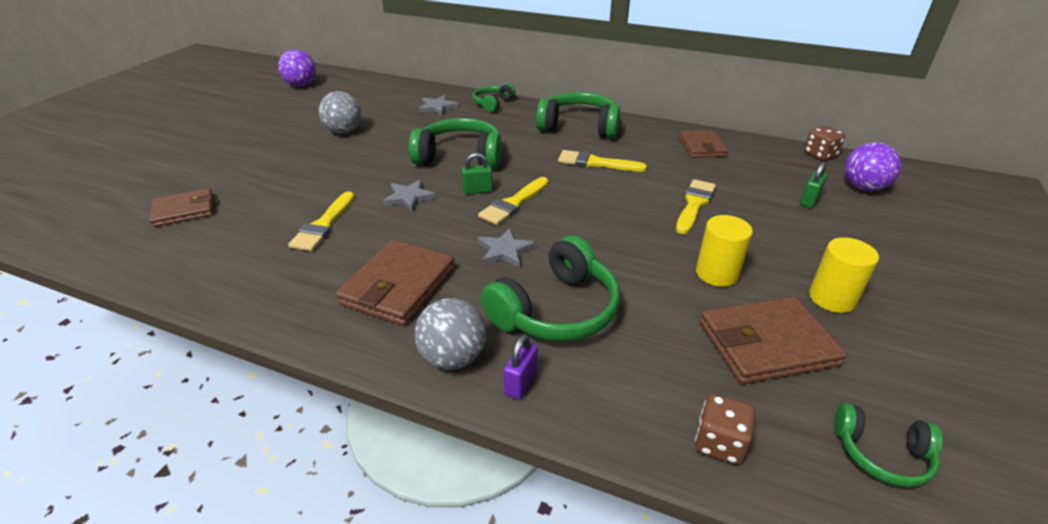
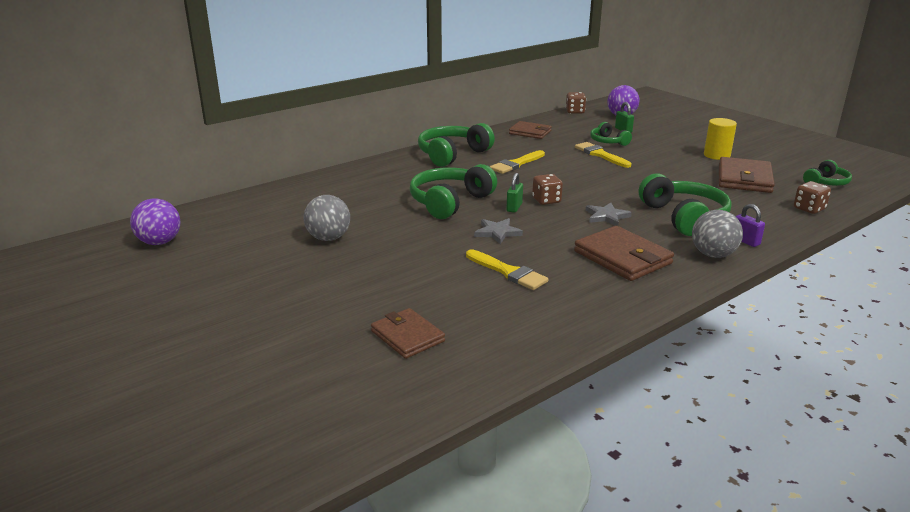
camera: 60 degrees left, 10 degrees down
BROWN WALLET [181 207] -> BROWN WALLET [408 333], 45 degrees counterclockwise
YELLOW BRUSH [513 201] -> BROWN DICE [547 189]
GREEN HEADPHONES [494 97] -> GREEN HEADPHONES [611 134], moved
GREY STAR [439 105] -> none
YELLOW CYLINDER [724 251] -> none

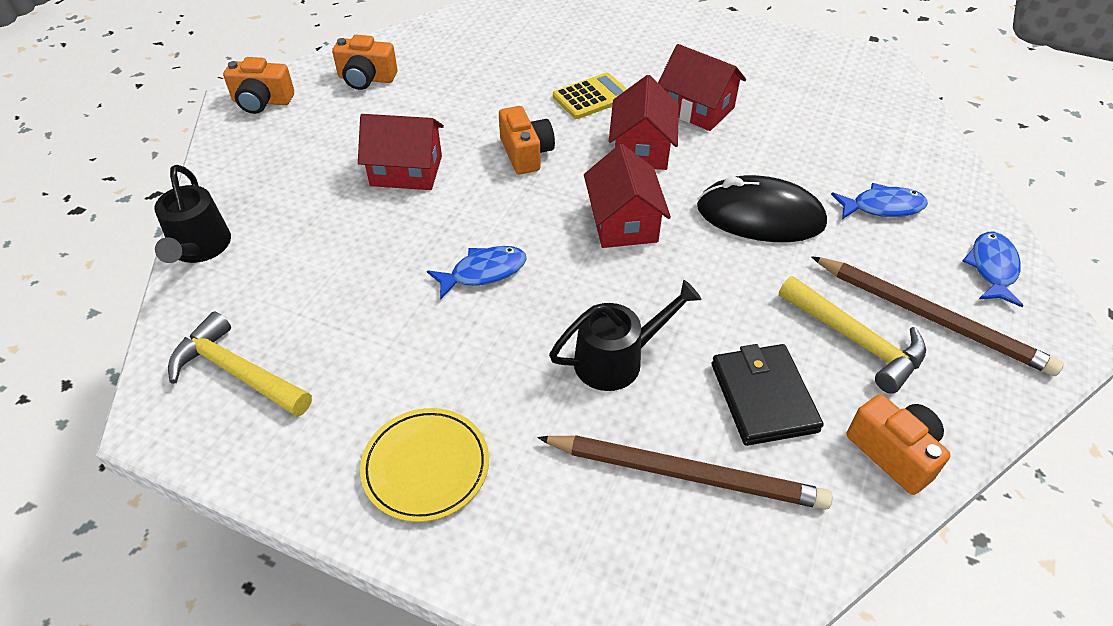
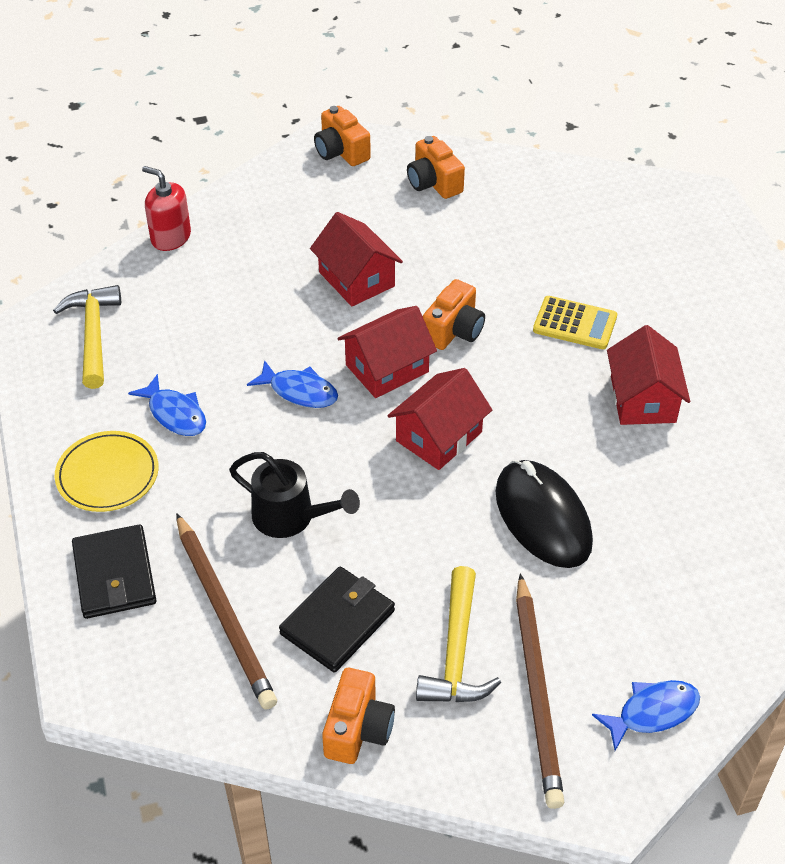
camera: 50 degrees right, 0 degrees up
none -> BLACK WALLET [114 571]
BLUE FISH [879 201] -> BLUE FISH [167 405], moved
BLACK WATERING CAN [192 214] -> RED SOAP DISPENSER [166 208]
RED HOUSE [644 122] -> RED HOUSE [387 352], moved

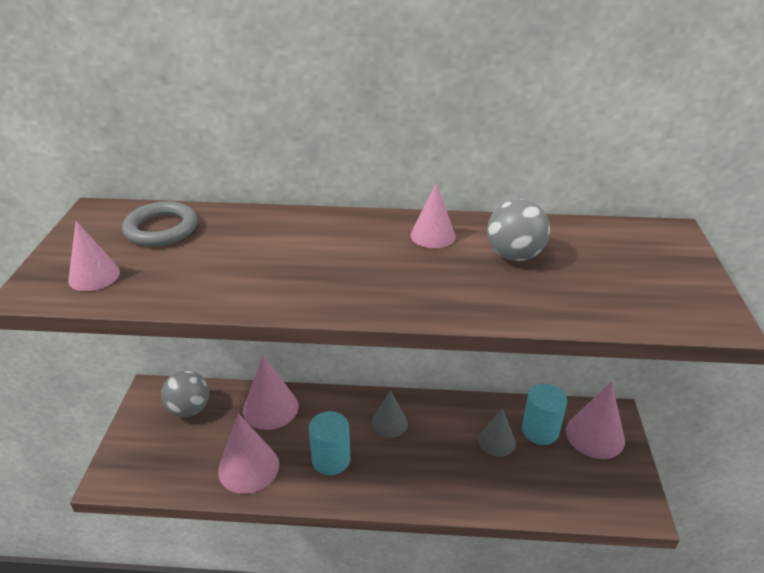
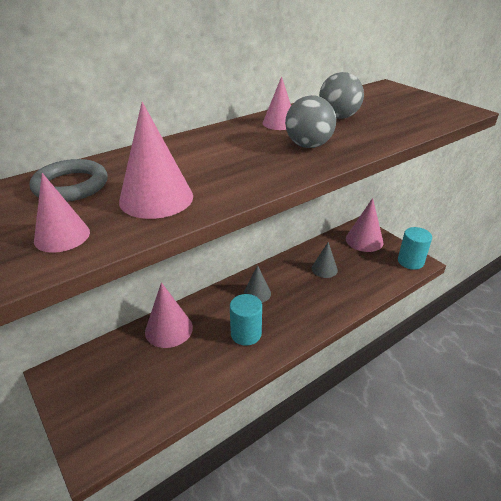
camera: 40 degrees left, 0 degrees up
PINK CONE [248 453] -> PINK CONE [156 160], moved
GREY BALL [185 393] -> GREY BALL [310 121], moved
TURQUOISE CYLINDER [544 414] -> TURQUOISE CYLINDER [415 248], moved

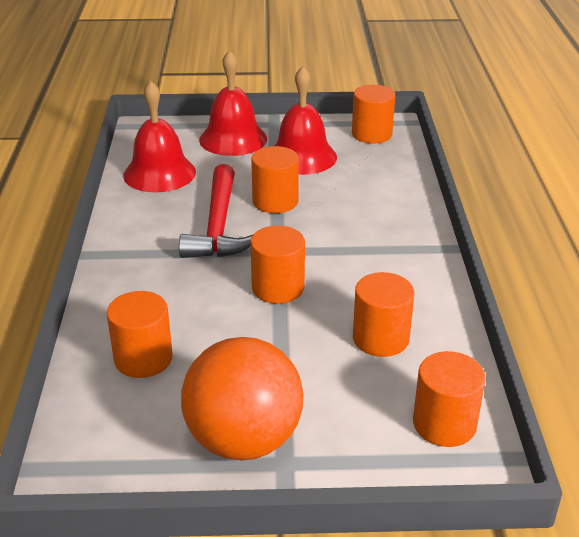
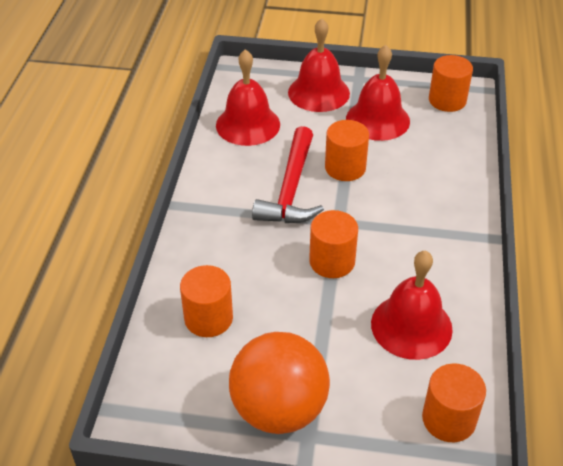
camera: 10 degrees right, 10 degrees up
ORANGE CYLINDER [383 314] -> RED BELL [412 305]

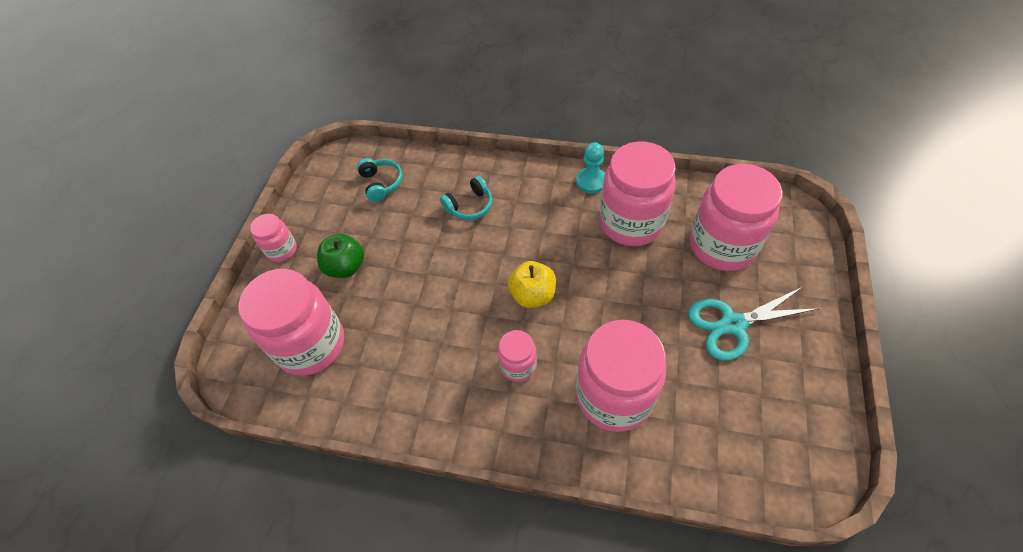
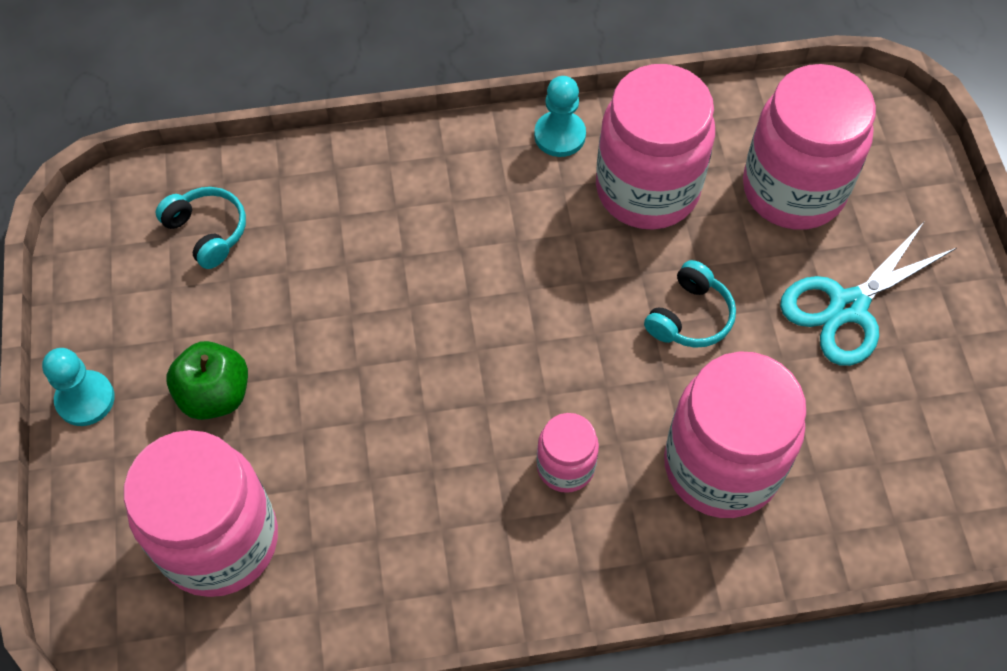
camera: 25 degrees left, 5 degrees up
PINK JAR [273 238] -> TURQUOISE PAWN [78 387]
TURQUOISE HEADPHONES [466 198] -> TURQUOISE HEADPHONES [690 304], moved
YELLOW APPLE [532 284] -> none

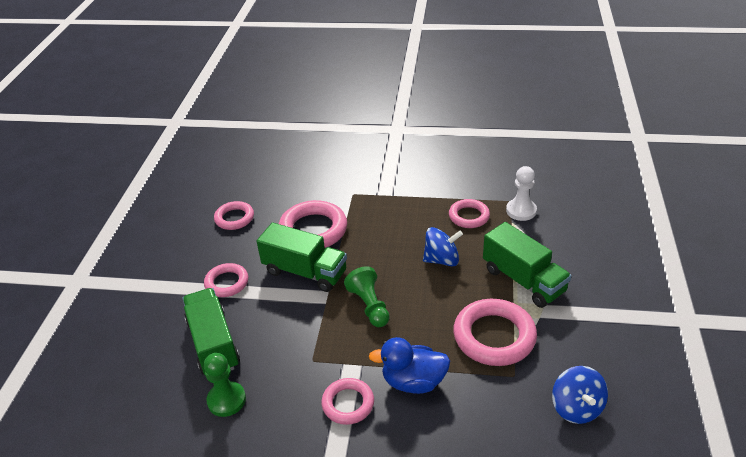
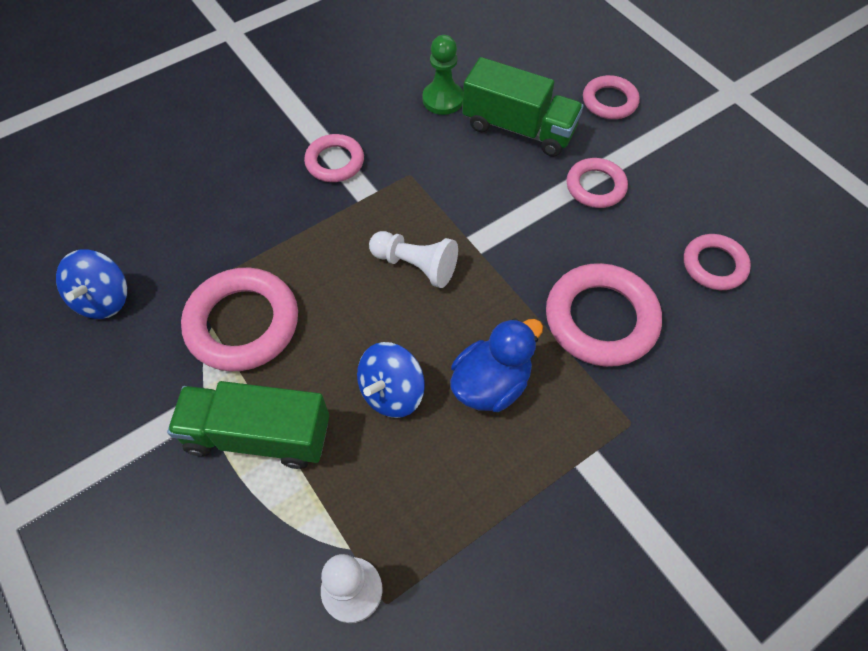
camera: 135 degrees right, 20 degrees up
BLUE SPINNING TOP [580 395] -> BLUE SPINNING TOP [91 284], 120 degrees counterclockwise
GREEN PAWN [367 296] -> WHITE PAWN [413 259]
BLUE DUCK [409 365] -> BLUE DUCK [496 365], moved
PINK RING [469 213] -> PINK RING [611 97], moved
GREEN TRUCK [302 257] -> none

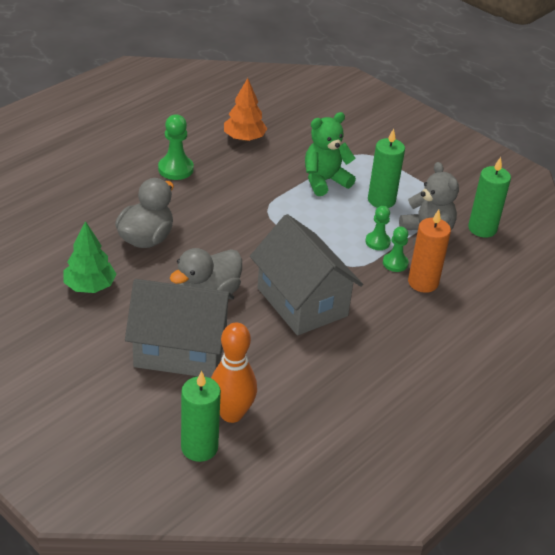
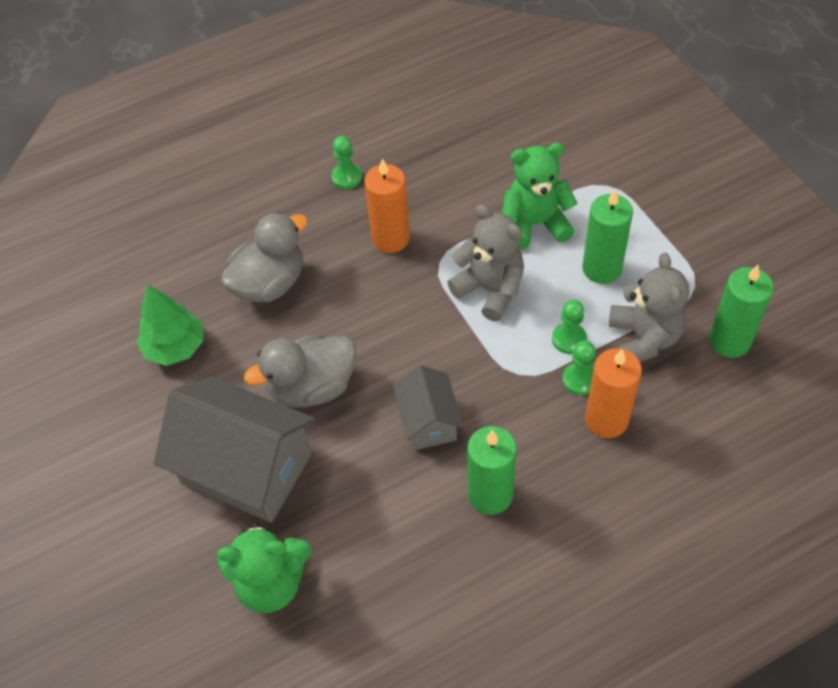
camera: 25 degrees right, 15 degrees up
ORANGE BOWLING PIN [234 372] -> GREEN TEDDY BEAR [264 567]
GREEN PAWN [176 147] -> GREEN PAWN [346 162], x0.66
none -> ORANGE CANDLE [387 205]
GREY HOUSE [306 274] -> GREY HOUSE [428 407], x0.54
none -> GREY TEDDY BEAR [485 263]
GREEN CANDLE [201 416] -> GREEN CANDLE [492 470], moved
ORANGE TREE [245 109] -> none

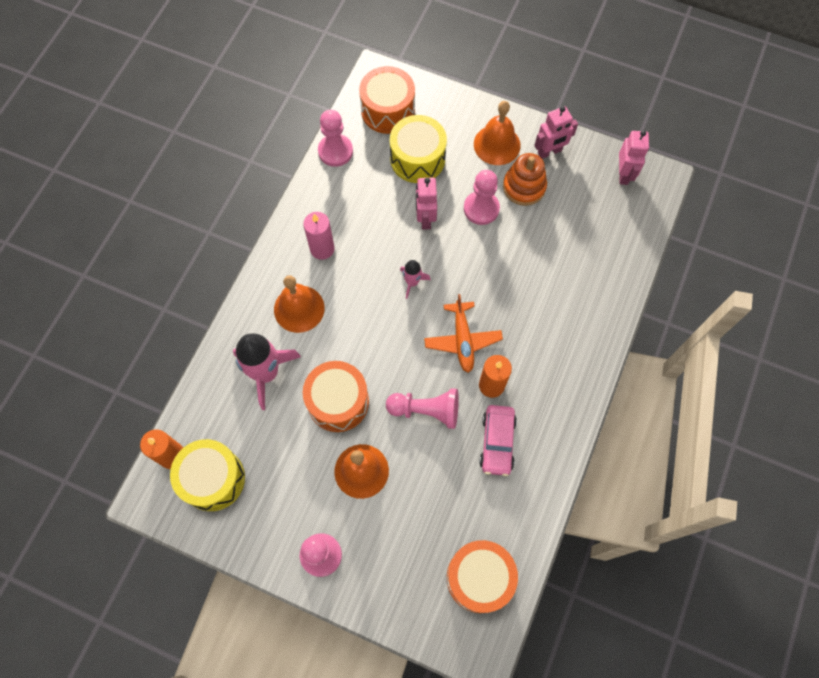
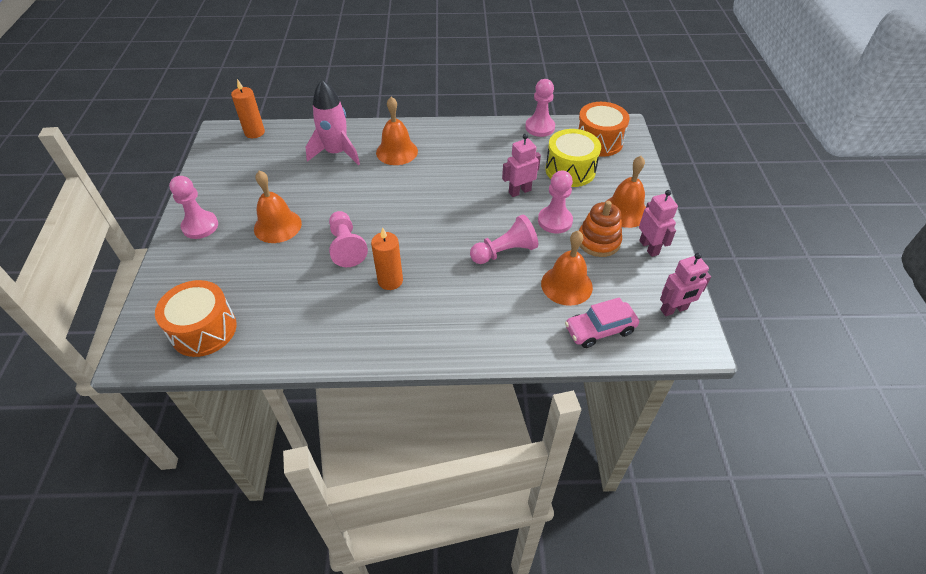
camera: 65 degrees right, 20 degrees down
none -> PINK PAWN [504 239]
none -> ORANGE BELL [567 268]
PINK CAR [498 440] -> PINK CAR [602 322], moved
PINK ROBOT [556 132] -> PINK ROBOT [658 223], 150 degrees counterclockwise
YELLOW DRUM [207 475] -> none
PINK CANDLE [319 236] -> none
ORANGE DRUM [336 396] -> none
PINK ROCKET [415 279] -> none
ORANGE PLANE [463 333] -> none

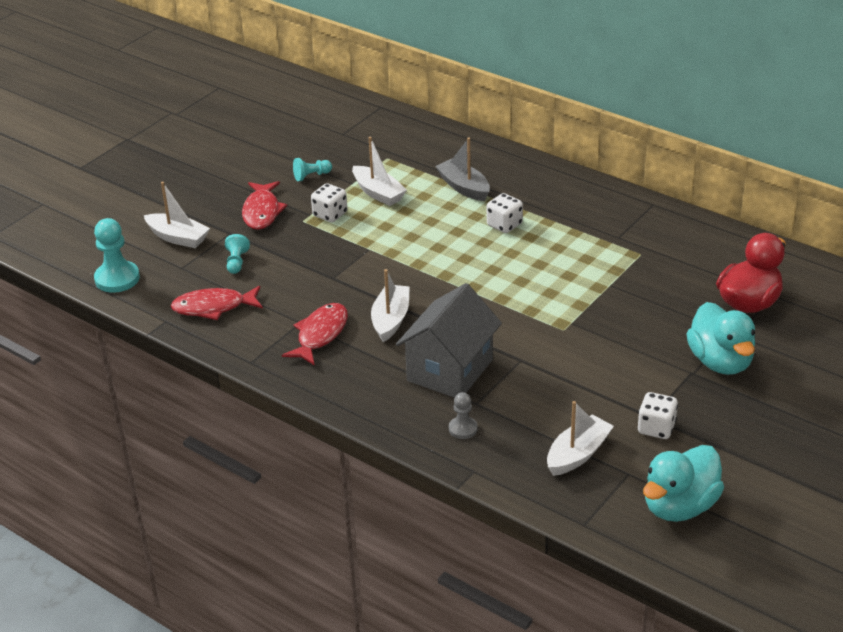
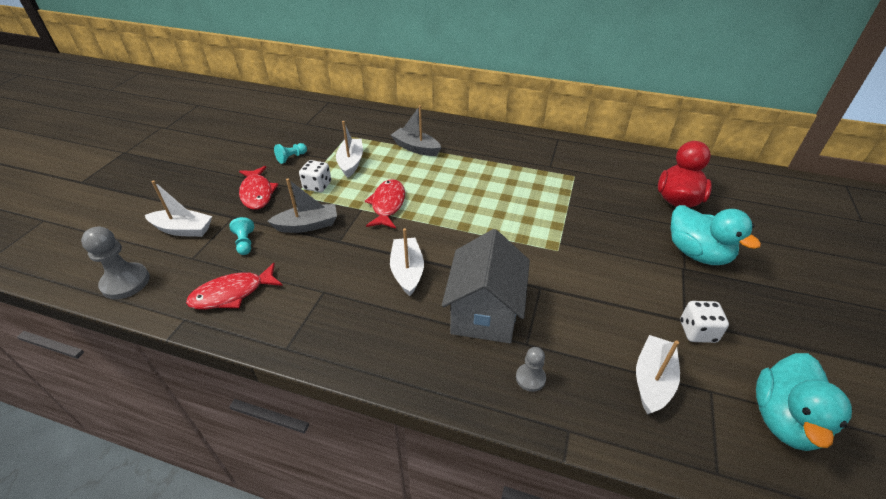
camera: 20 degrees left, 5 degrees up
TURQUOISE PAWN [117 255] -> GREY PAWN [115 262]
none -> GREY BOAT [302 205]
WHITE BOAT [379 171] -> WHITE BOAT [349 149], 120 degrees counterclockwise
RED FISH [315 334] -> RED FISH [385 204], moved
WHITE DICE [505 213] -> none

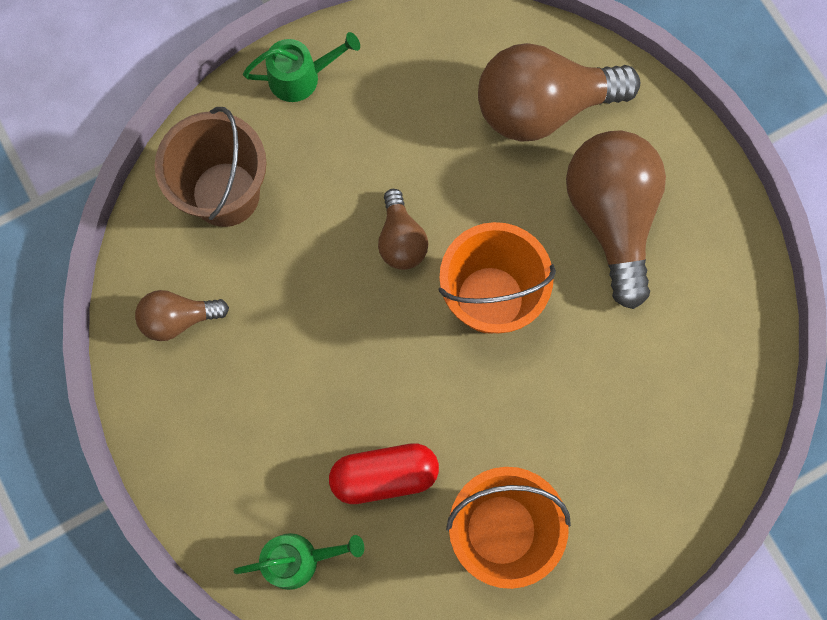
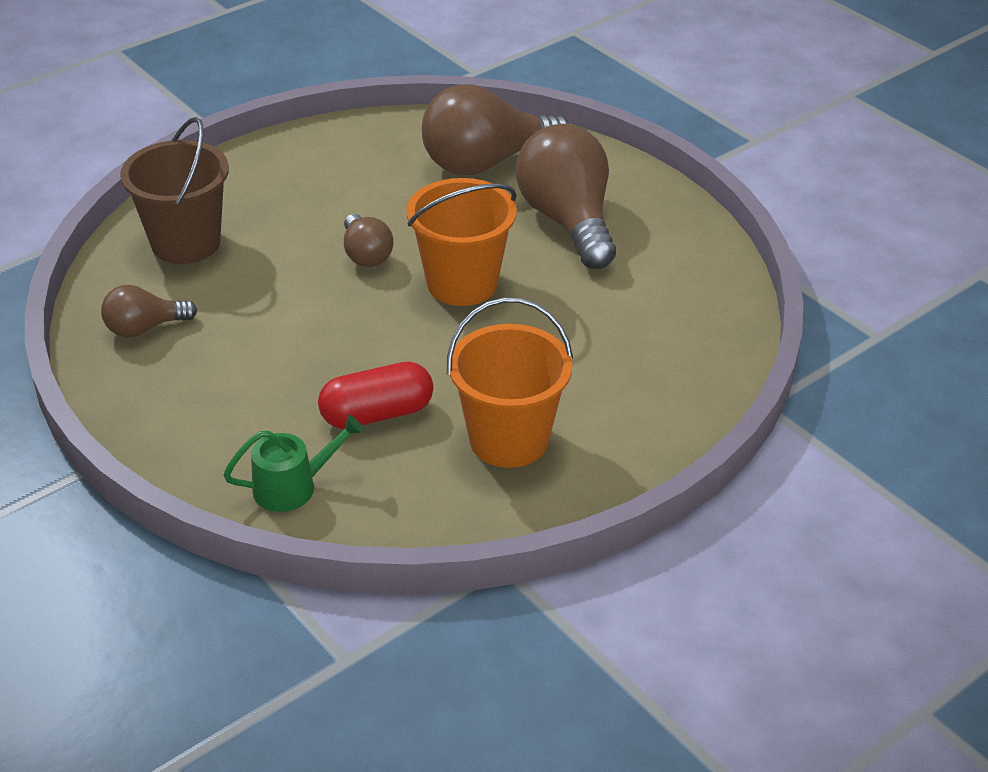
camera: 10 degrees left, 35 degrees down
GREEN WATERING CAN [301 67] -> none

